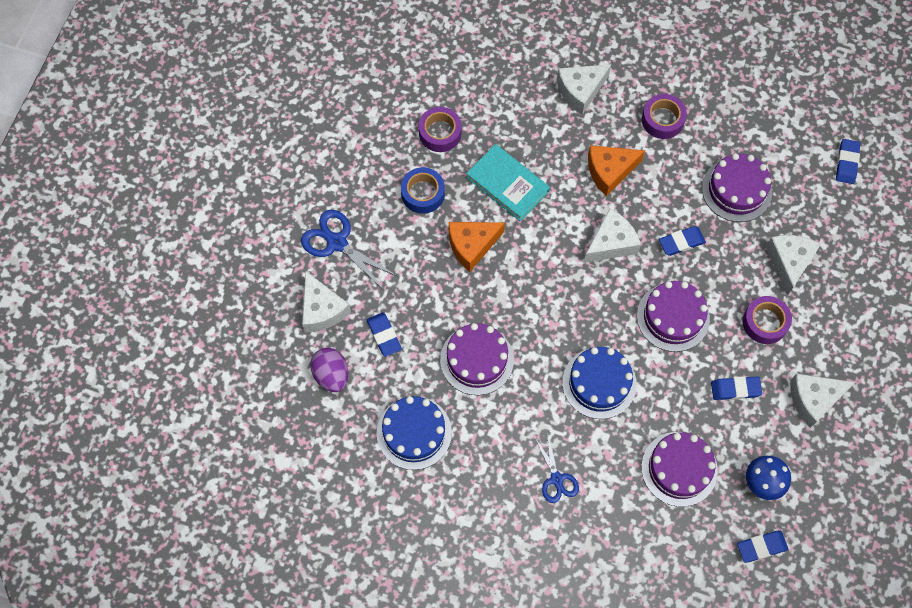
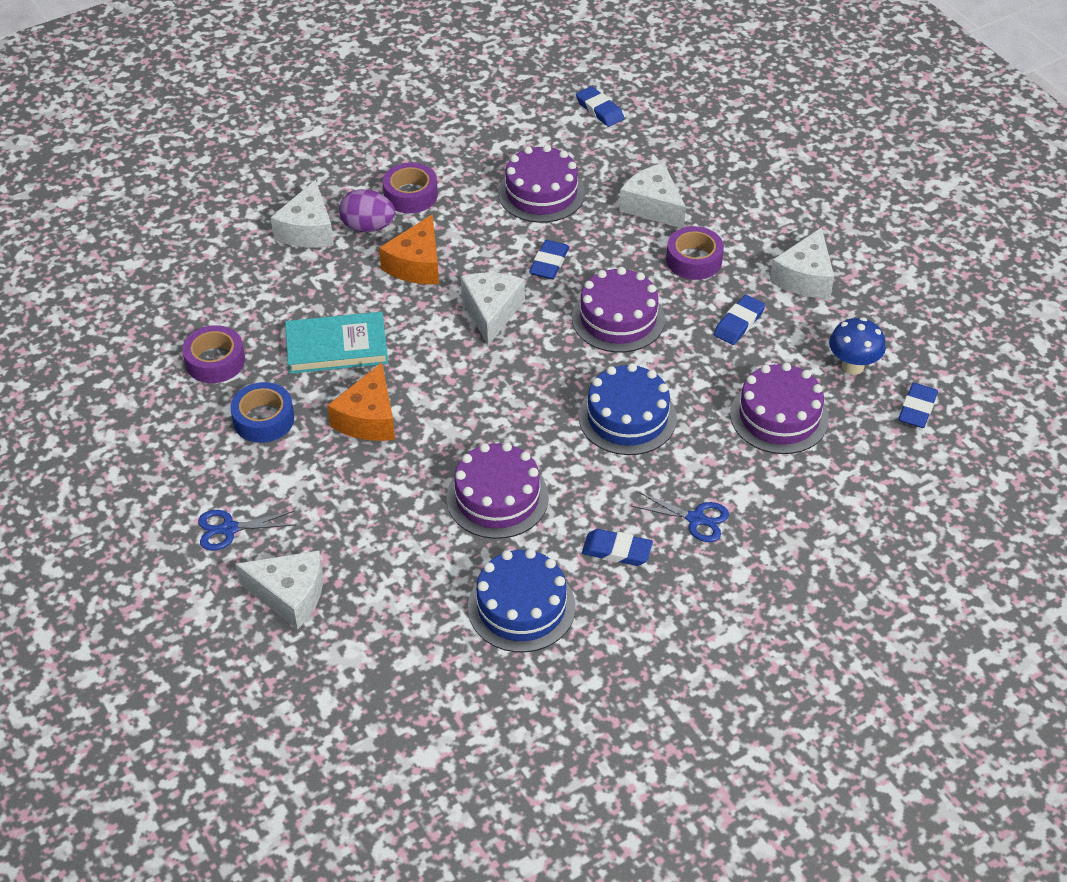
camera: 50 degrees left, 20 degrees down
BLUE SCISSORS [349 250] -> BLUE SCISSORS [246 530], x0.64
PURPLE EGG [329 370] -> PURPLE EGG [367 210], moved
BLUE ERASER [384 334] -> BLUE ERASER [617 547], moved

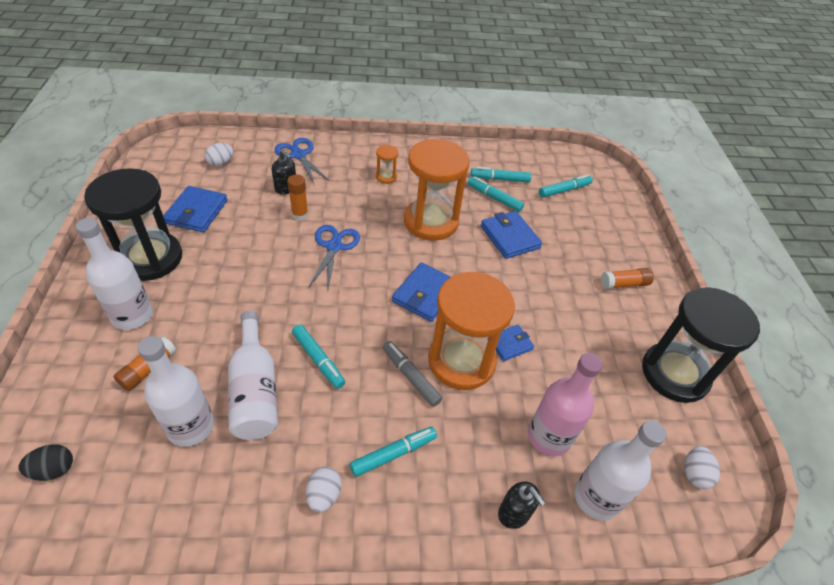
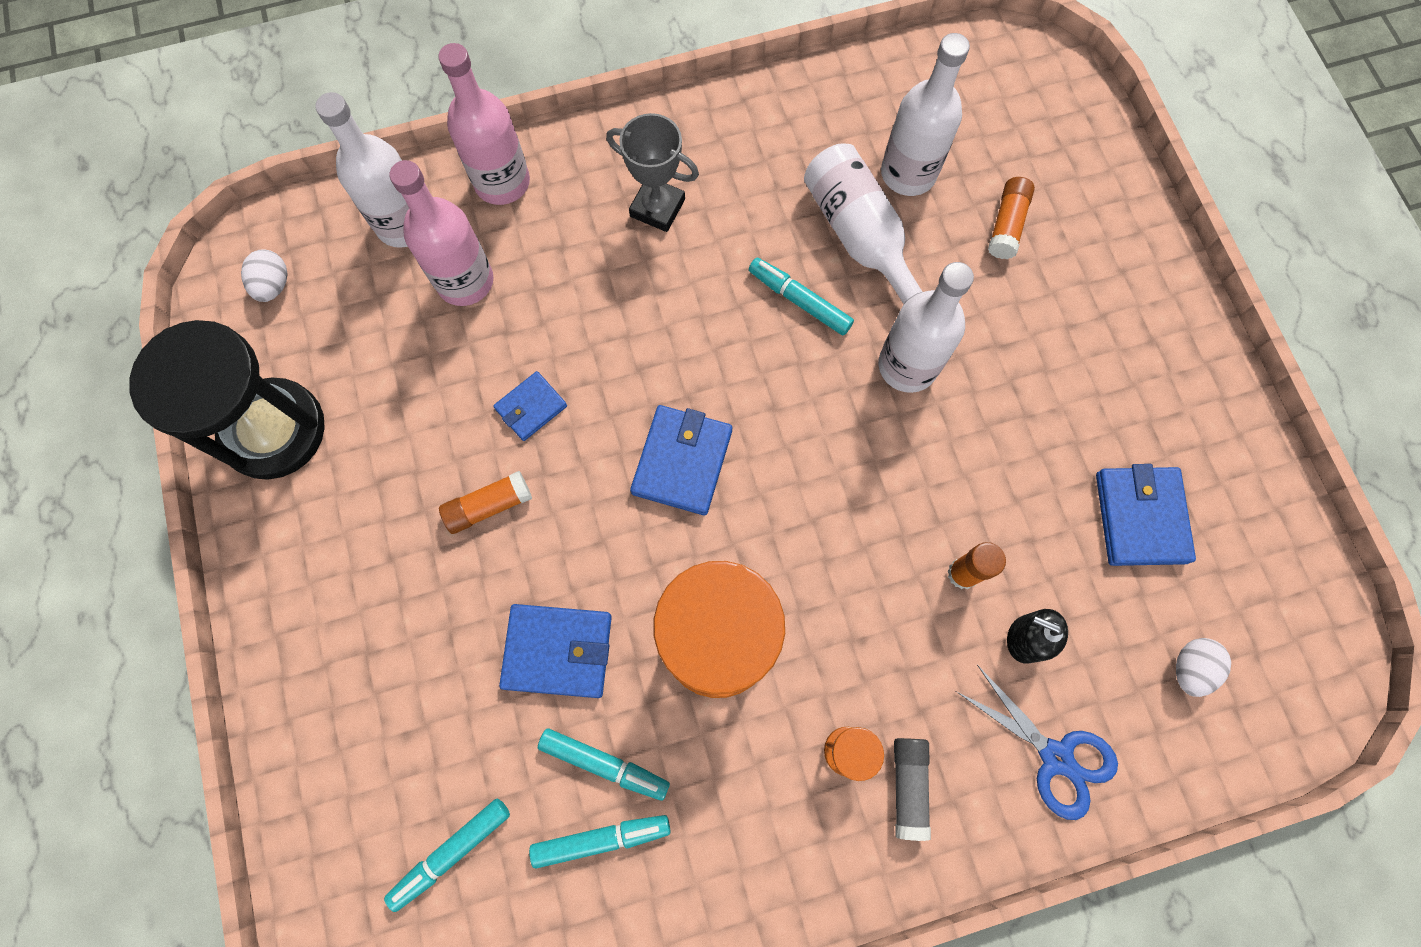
camera: 170 degrees right, 25 degrees up
BLACK SOAP DISPENSER [522 505] -> PINK BOTTLE [484 124]
ORANGE GLUE STICK [627 278] -> ORANGE GLUE STICK [485 502], moved
BLUE WALLET [511 235] -> BLUE WALLET [555 651], 45 degrees counterclockwise
TURQUOISE MARKER [393 452] -> GREY TROPHY [652 172]
WHITE BOTTLE [114 274] -> WHITE BOTTLE [926 327], moved
none -> GREY GLUE STICK [912 789]
BLACK EGG [45 462] -> none
BLACK HOURGLASS [133 224] -> none
WHITE EGG [323 490] -> none
BLUE SCISSORS [334 256] -> none
GREY MARKER [412 374] -> none
ORANGE HOURGLASS [471 331] -> none

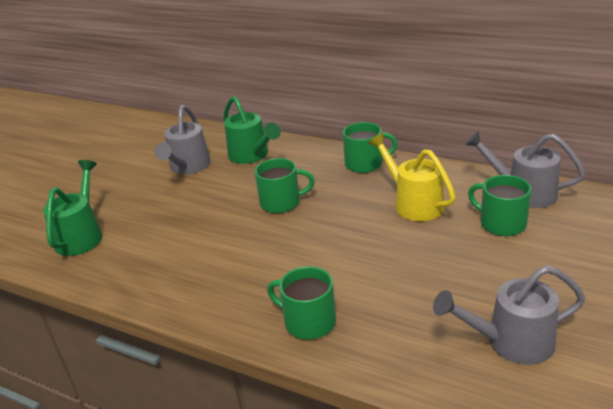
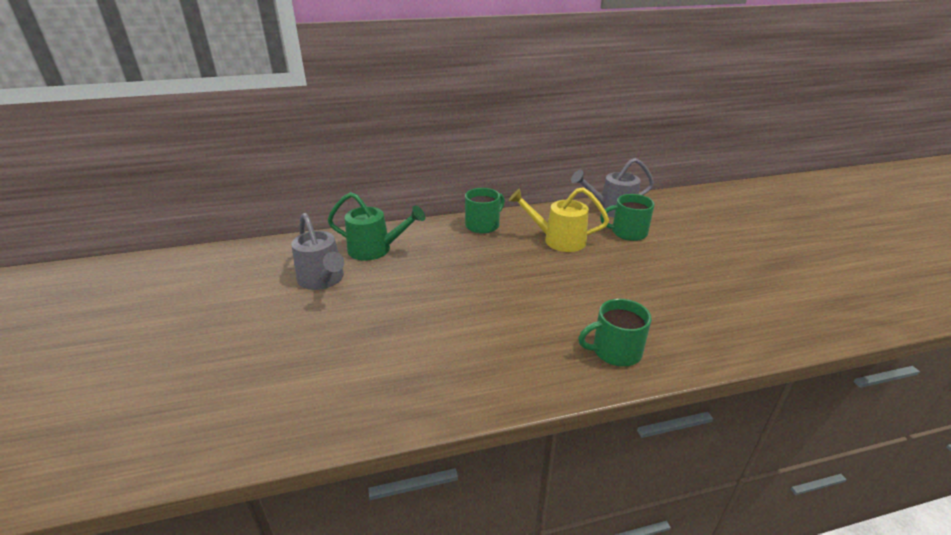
camera: 45 degrees left, 0 degrees up
GREEN WATERING CAN [73 208] -> none
GREEN MUG [285 185] -> none
GREY WATERING CAN [509 315] -> none

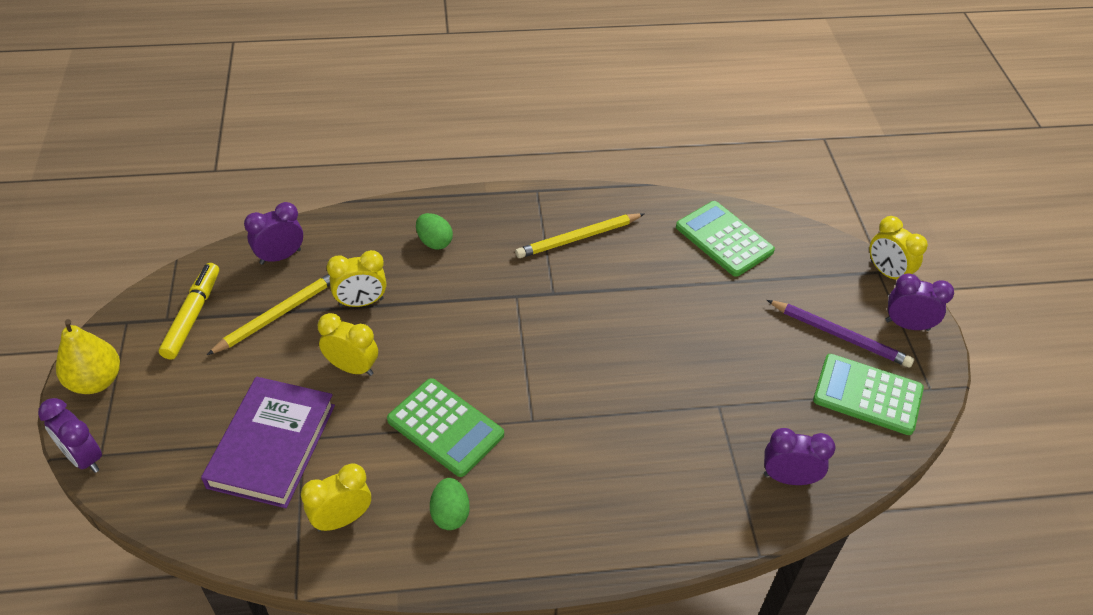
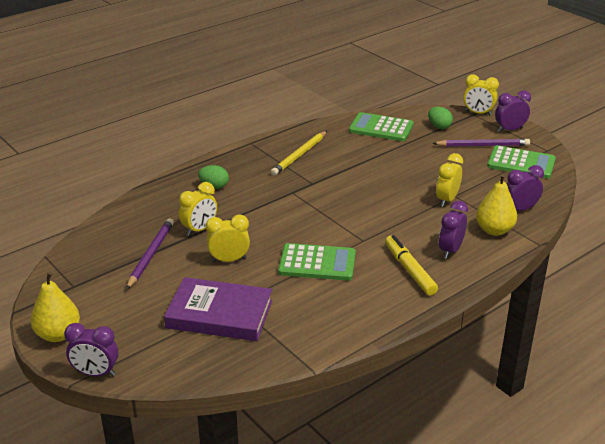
camera: 30 degrees left, 15 degrees down
YELLOW PENCIL [268 314] -> PURPLE PENCIL [150 254]
PURPLE BOOK [268 442] -> PURPLE BOOK [218 309], 60 degrees counterclockwise
YELLOW MARKER [189 311] -> YELLOW MARKER [411 265], moved
GREEN EGG [450 504] -> GREEN EGG [440 118], moved
YELLOW CLOCK [336 497] -> YELLOW CLOCK [449 180], moved
PURPLE CLOCK [273 233] -> PURPLE CLOCK [453 230], moved
none -> YELLOW PEAR [496 205]
GREEN CALCULATOR [868 394] -> GREEN CALCULATOR [521 162], 150 degrees counterclockwise

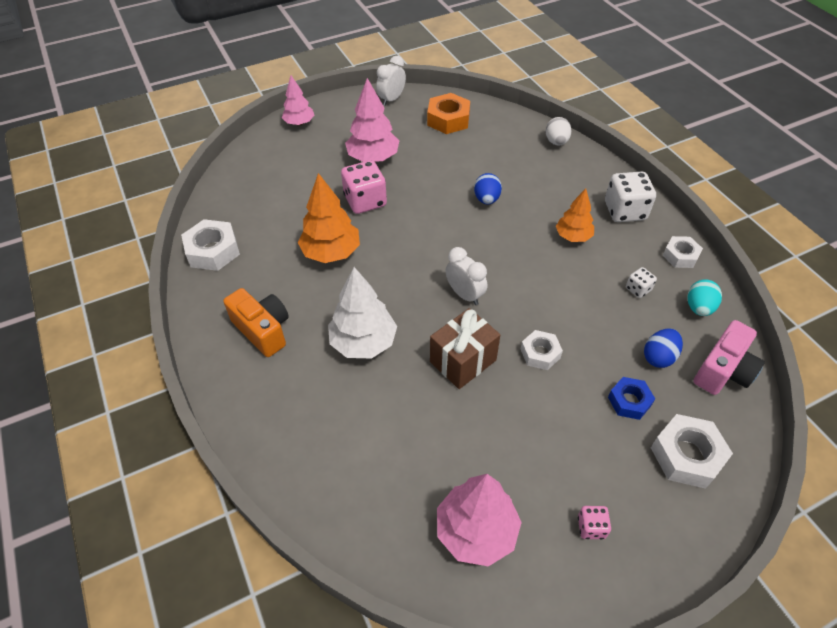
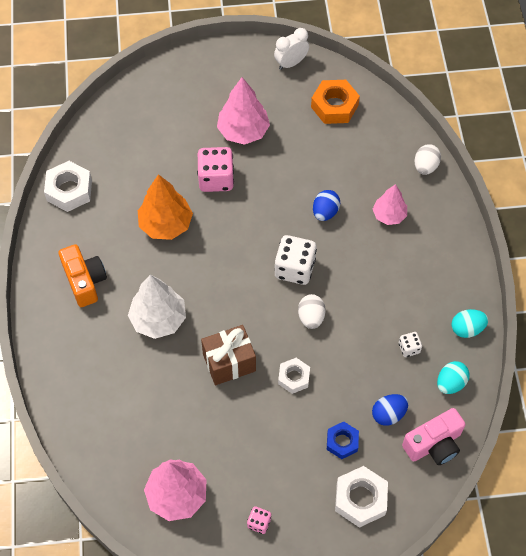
camera: 20 degrees right, 10 degrees up
WHITE DICE [630 196] -> WHITE DICE [295 260], moved
none -> WHITE EGG [312 311]
PINK TREE [298 100] -> PINK TREE [390 204], moved
WHITE NUT [683 252] -> TURQUOISE EGG [470 323]
WHITE CLOCK [466 276] -> none
ORANGE TREE [575 215] -> none

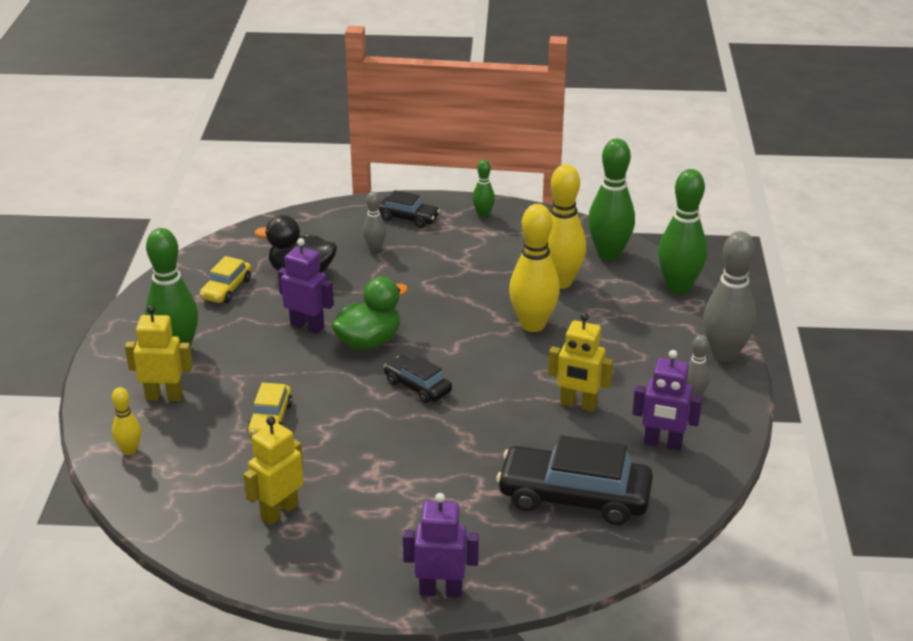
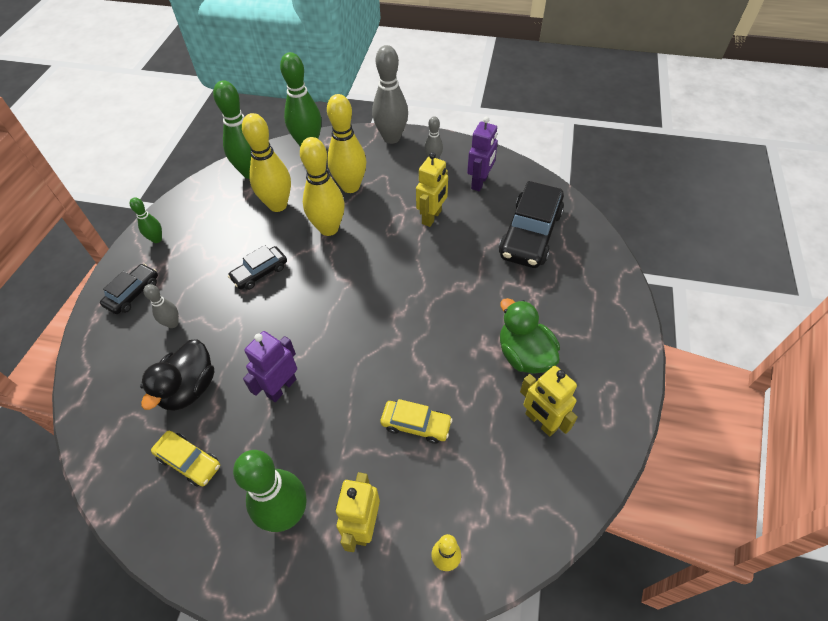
camera: 80 degrees left, 20 degrees up
BLACK CAR [418 379] -> BLACK CAR [257 267], moved
none -> YELLOW BOWLING PIN [347 143]
GREEN DUCK [369 313] -> GREEN DUCK [530 336], moved
PURPLE ROBOT [441 545] -> none

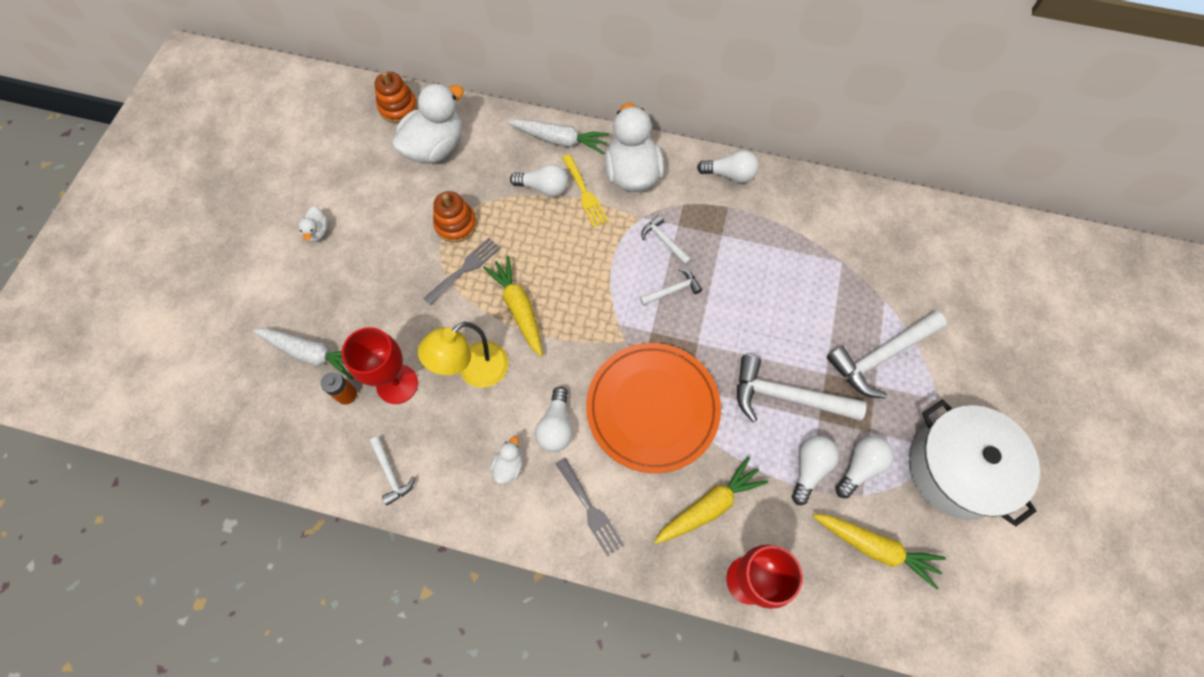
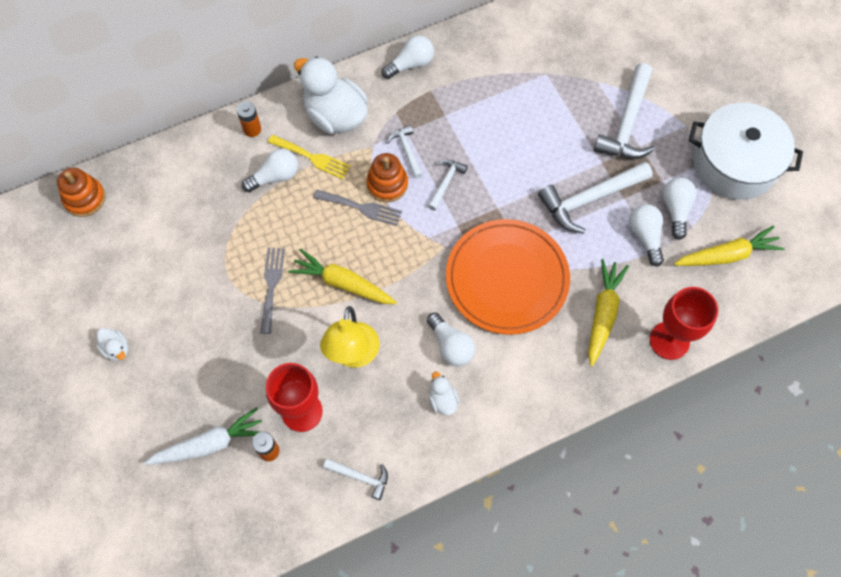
camera: 40 degrees left, 0 degrees up
WHITE CARROT [558 136] -> ORANGE BATTERY [249 119]
GREY FORK [590 507] -> GREY FORK [357 208], moved
ORANGE STACKING TOY [455 217] -> ORANGE STACKING TOY [387 177], moved
WHITE HAMMER [666 240] -> WHITE HAMMER [404 152], 60 degrees clockwise
WHITE DUCK [428 123] -> none

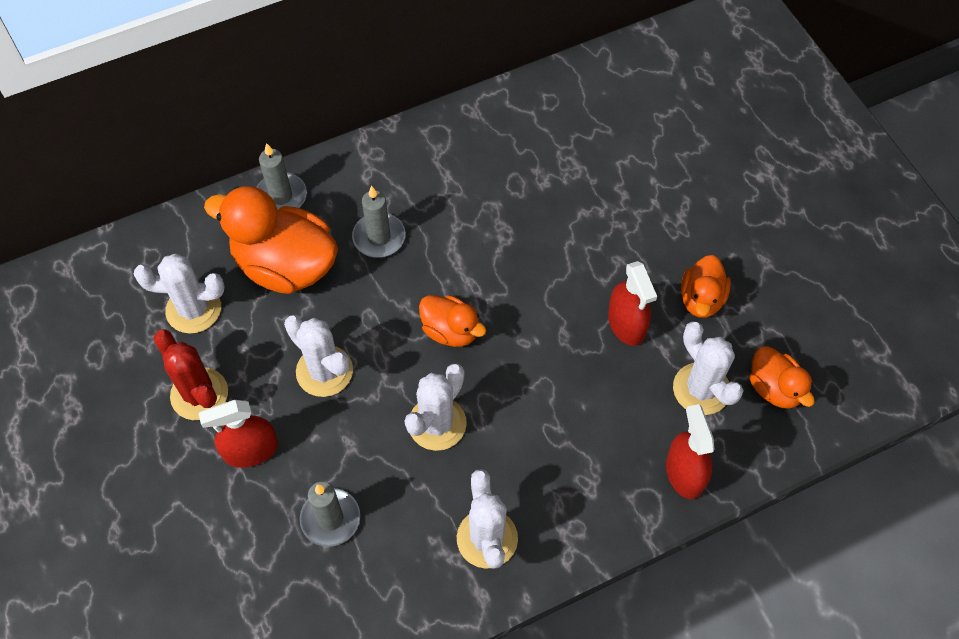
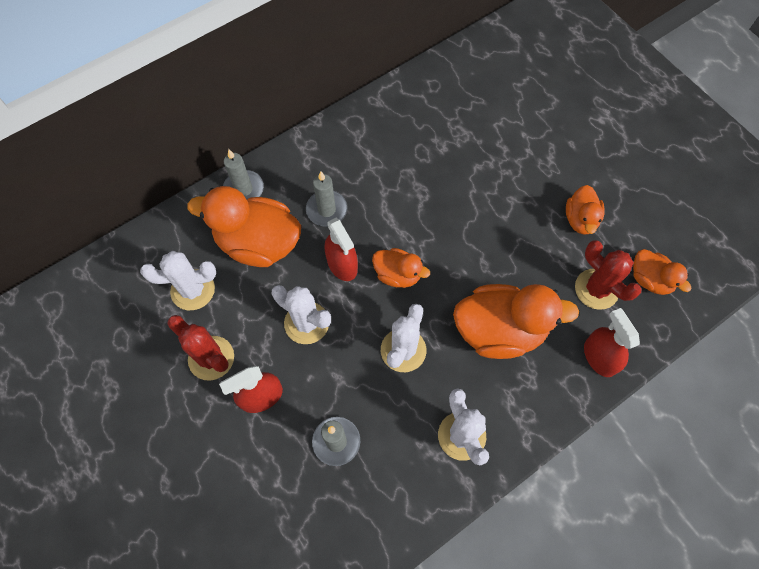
camera: 10 degrees left, 5 degrees up
RED SPRAY BOTTLE [632 303] -> RED SPRAY BOTTLE [341 249], moved
none -> ORANGE DUCK [516 321]
WHITE CACTUS [708 368] -> RED CACTUS [608 275]

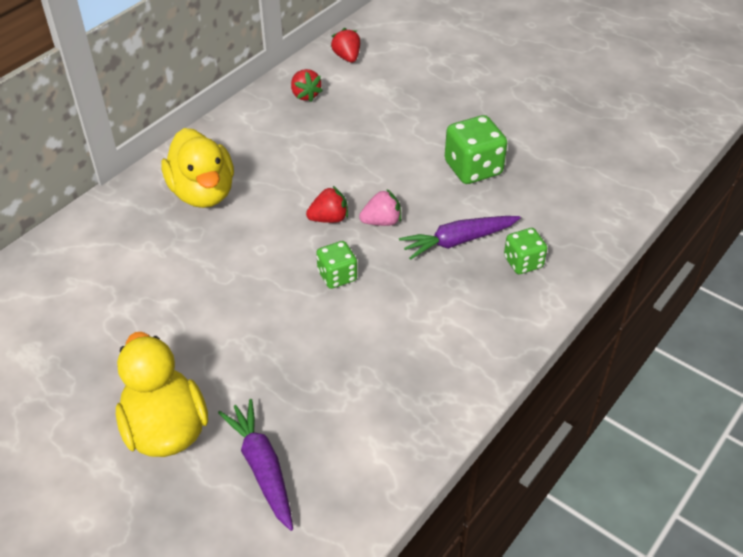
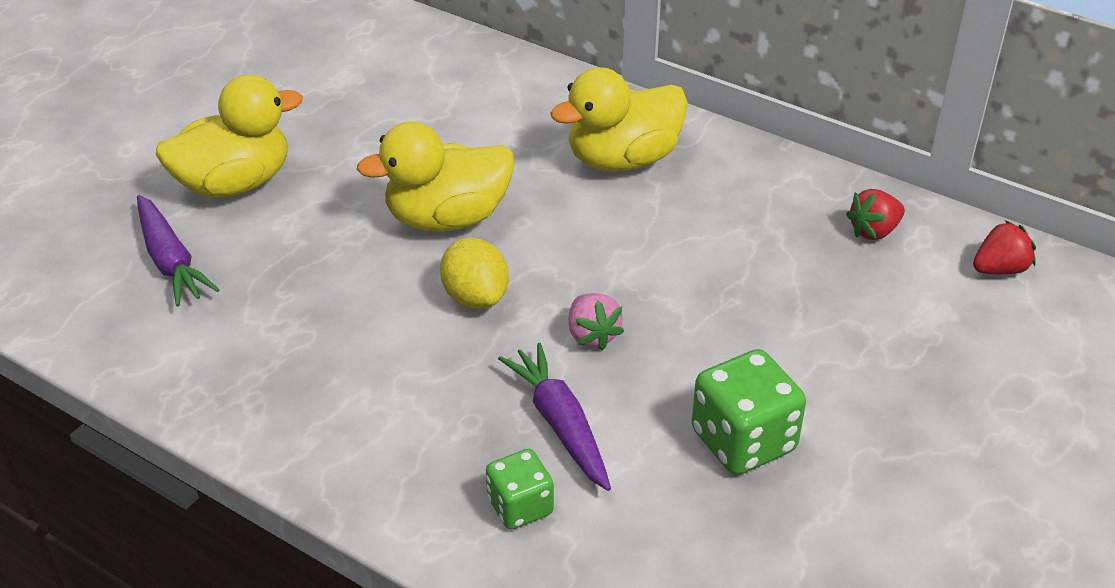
camera: 85 degrees right, 5 degrees down
PURPLE CARROT [255 465] -> PURPLE CARROT [178 251], 90 degrees clockwise
none -> YELLOW DUCK [435 176]
GREEN DICE [336 265] -> YELLOW LEMON [474 273]
RED STRAWBERRY [327 204] -> none

